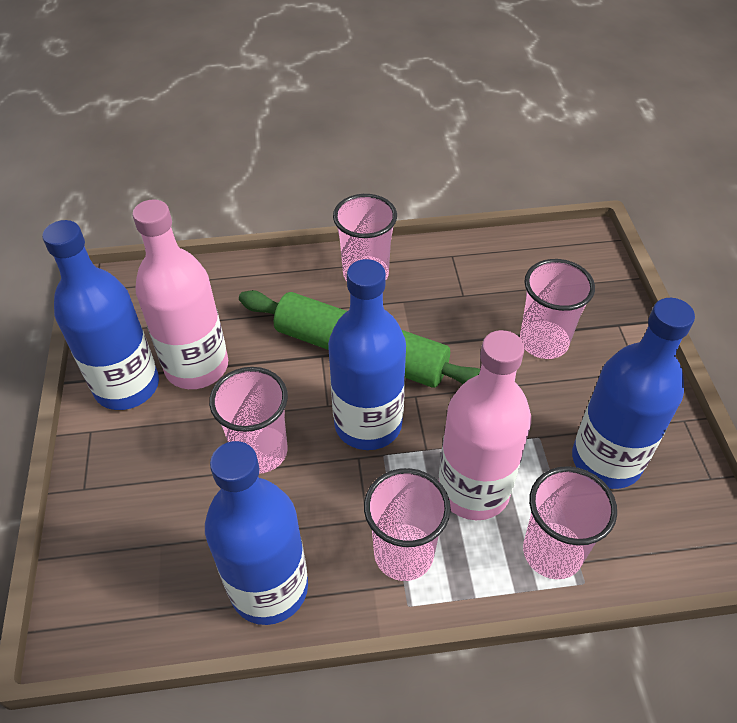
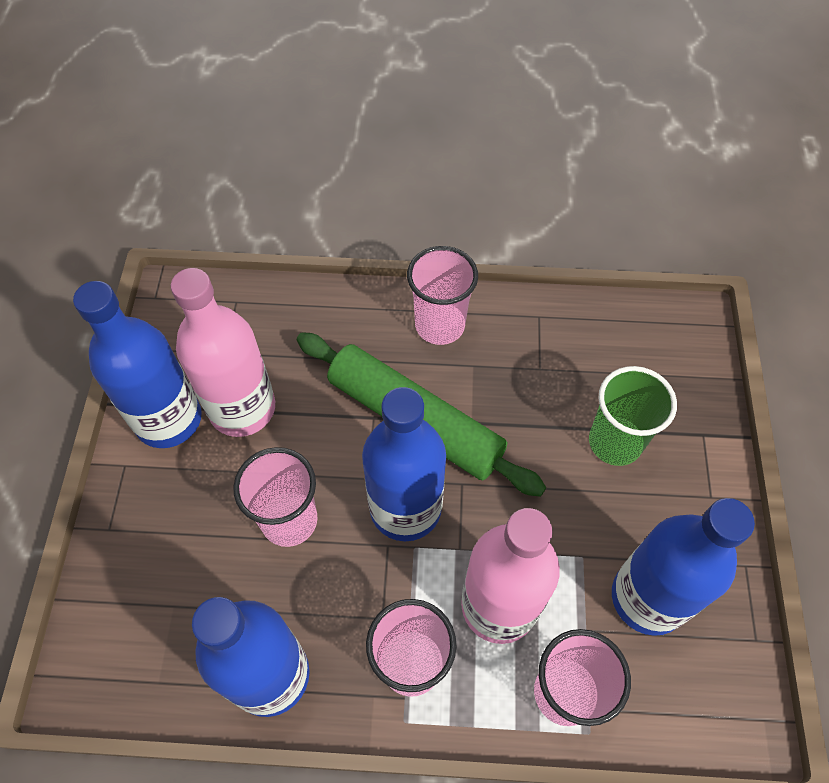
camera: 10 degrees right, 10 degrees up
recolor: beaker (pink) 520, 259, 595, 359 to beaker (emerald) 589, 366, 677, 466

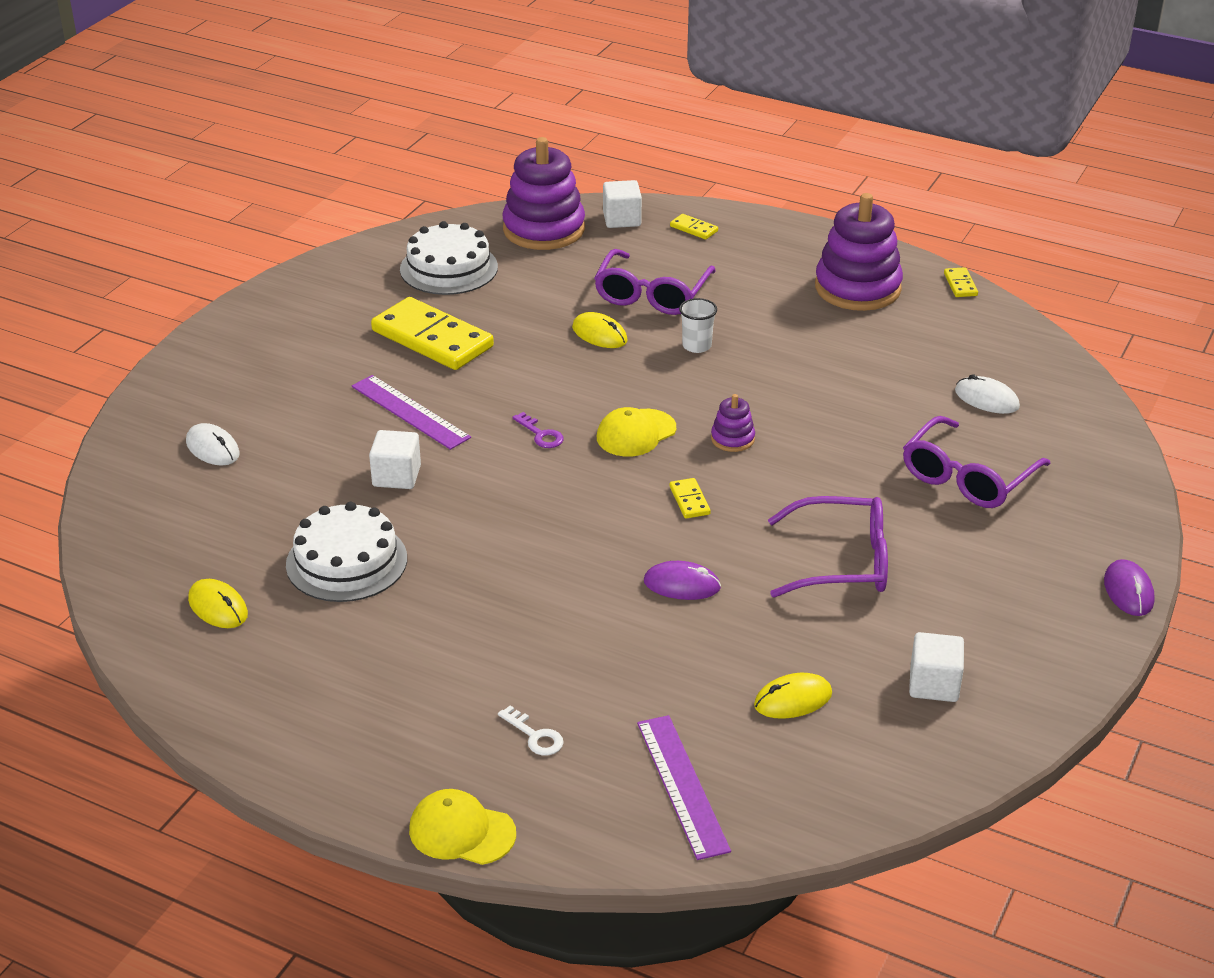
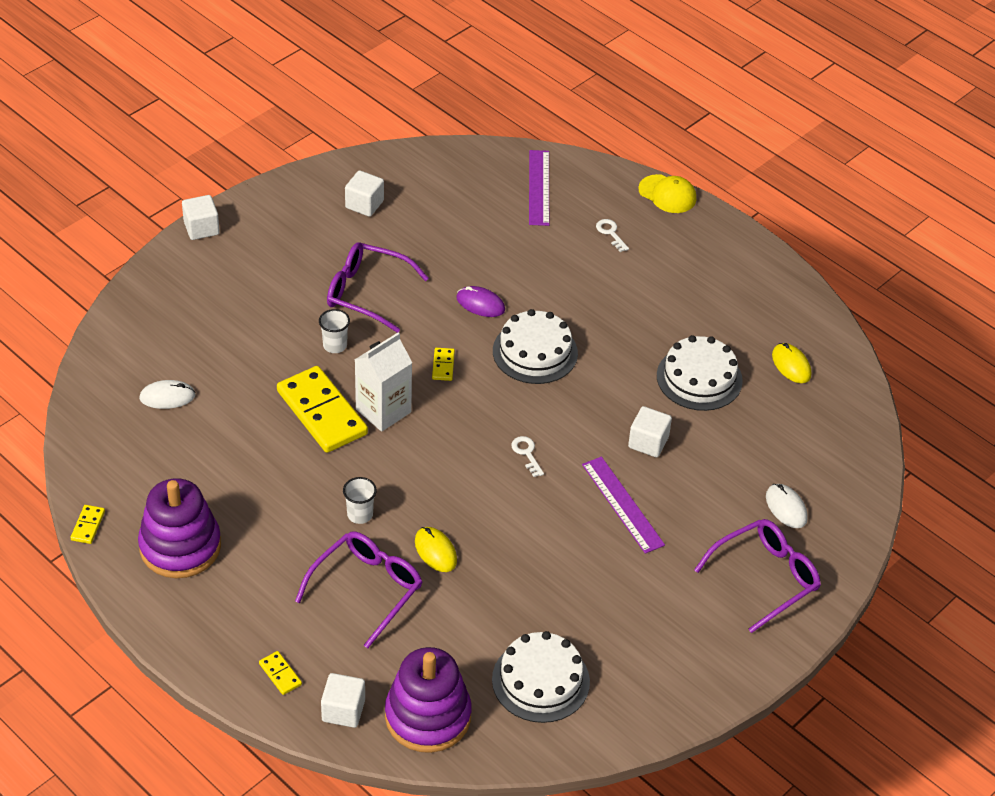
camera: 165 degrees left, 10 degrees up
delete: peaked cap (yellow) 597, 407, 676, 457; computer mouse (yellow) 754, 673, 832, 719
insert: beaker (pure white) 319, 309, 350, 353; cake (pure white) 493, 309, 578, 384
move: domino tile (yellow) 371, 297, 494, 370 to 277, 366, 368, 453; spectacles (purple) 903, 416, 1050, 508 to 694, 519, 821, 633
replace: stacking rings (purple) 711, 394, 755, 452 to carton (pure white) 355, 332, 412, 432; computer mouse (purple) 1104, 559, 1155, 616 to solid cube (pure white) 182, 195, 220, 240
recolor: door key (purple) 512, 412, 564, 448 to door key (pure white) 511, 436, 544, 477
rotate: computer mouse (pure white) 955, 374, 1020, 414 = 139, 380, 196, 409 60 degrees counterclockwise

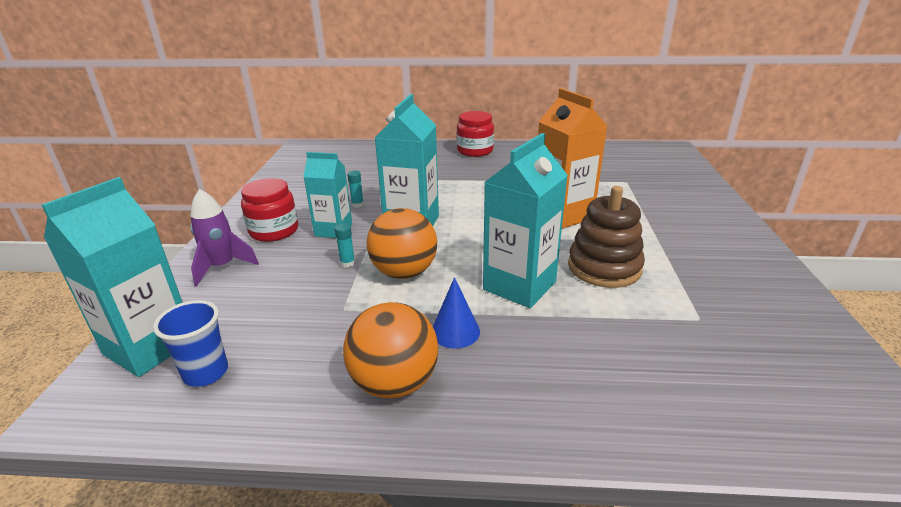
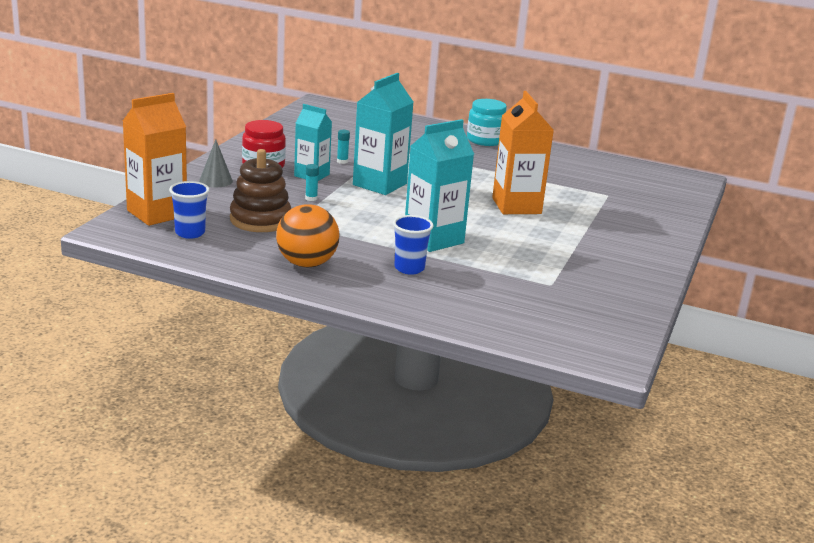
camera: 15 degrees right, 5 degrees down
delete: ball (orange) 367, 208, 437, 279; cone shape (cobalt) 433, 277, 480, 349
insert: beaker (cobalt) 393, 215, 433, 274
move: stacking rings (dark brown) 568, 186, 645, 288 to 230, 149, 291, 232
replace: spaceship (purple) 190, 189, 259, 286 to cone shape (ash-grey) 199, 140, 233, 187
recolor: carton (turquoise) 42, 177, 183, 377 to carton (orange) 123, 93, 187, 226; preserve jar (crimson) 457, 111, 494, 157 to preserve jar (turquoise) 467, 99, 507, 146

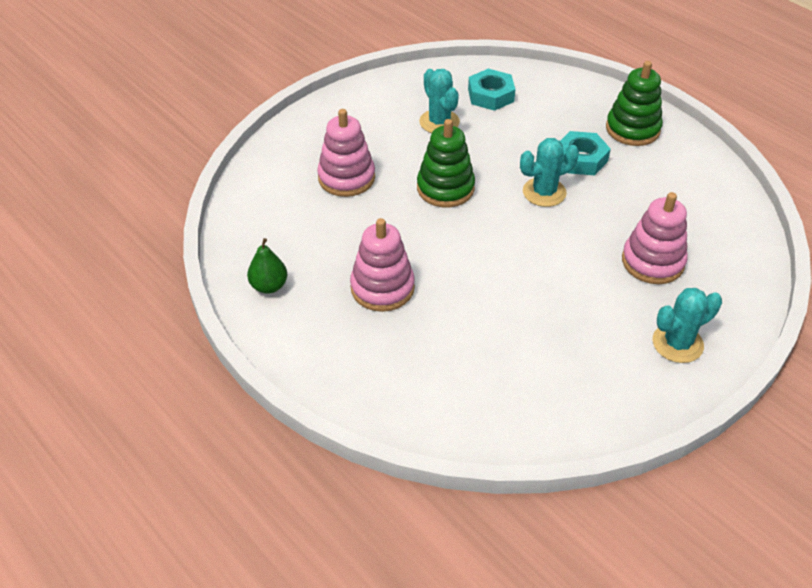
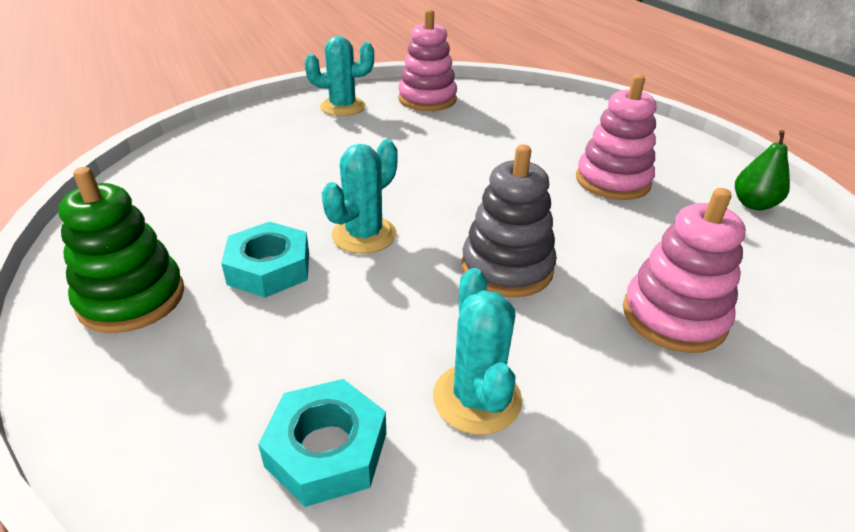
camera: 165 degrees left, 10 degrees down
move: stacking rings (pink) 622, 192, 688, 284 to 398, 9, 457, 111
recolor: stacking rings (emerald) 417, 119, 475, 207 to stacking rings (ash-grey) 462, 144, 557, 297
rotate: prickly plant (turquoise) 520, 138, 579, 207 = 322, 139, 398, 254 45 degrees counterclockwise

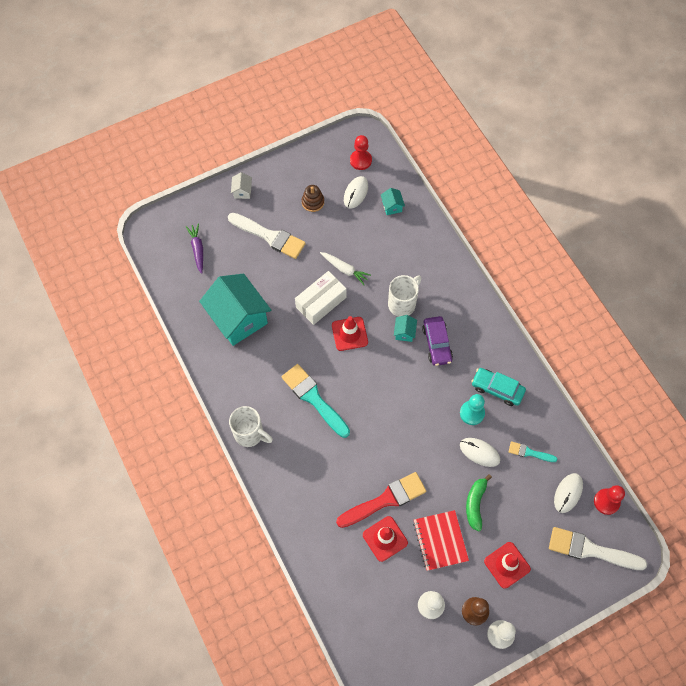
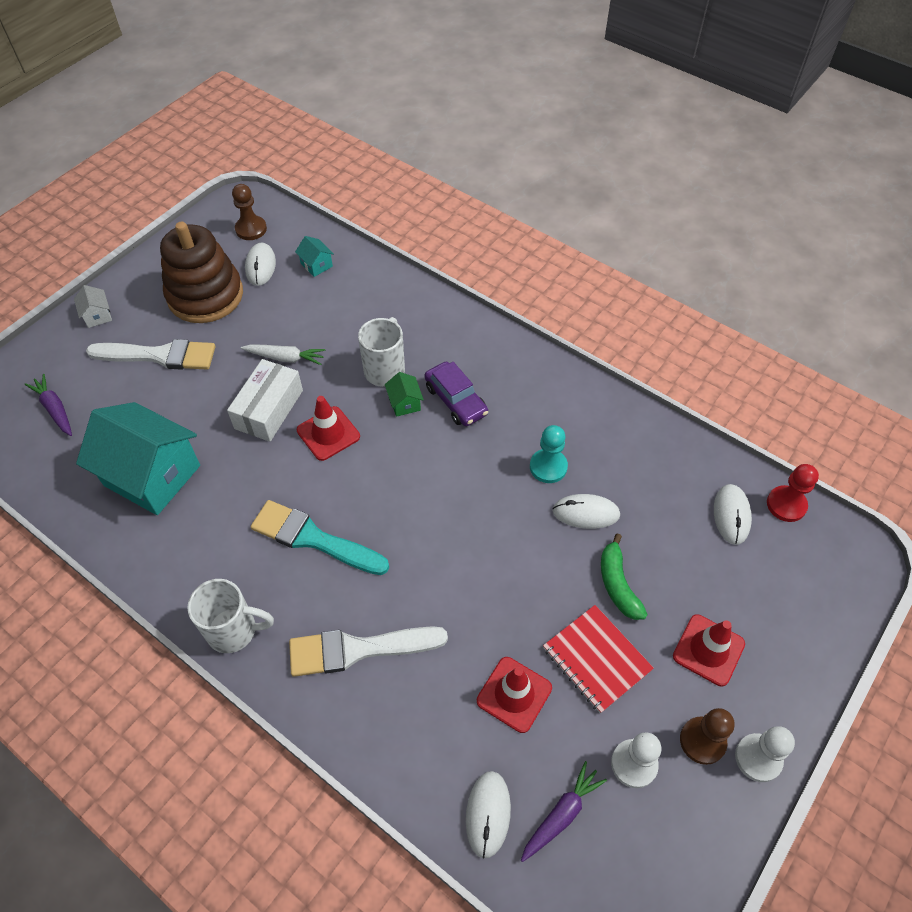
camera: 25 degrees left, 10 degrees down
delete: brush (crimson) 336, 472, 426, 528; car (turquoise) 471, 368, 526, 406; brush (turquoise) 509, 442, 557, 462
insert: computer mouse (pure white) 466, 771, 511, 859; carrot (purple) 521, 761, 607, 862
move: brush (pure white) 549, 527, 647, 570 to 289, 626, 448, 677
recolor: pawn (crimson) 350, 135, 372, 170 to pawn (dark brown) 232, 184, 267, 240; house (turquoise) 394, 315, 417, 342 to house (emerald) 385, 372, 424, 417
resize: stacking rings (dark brown) 302, 185, 324, 212 = 160, 222, 243, 323 x2.29

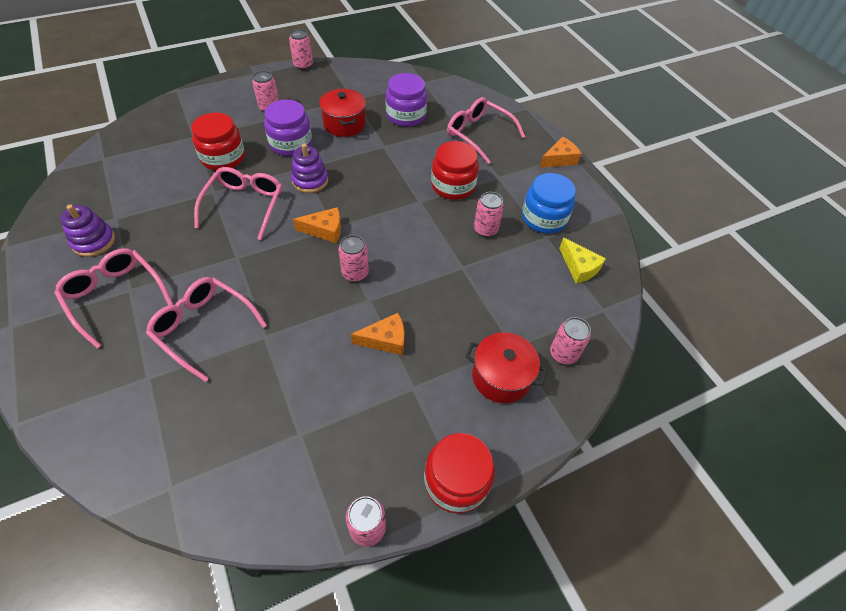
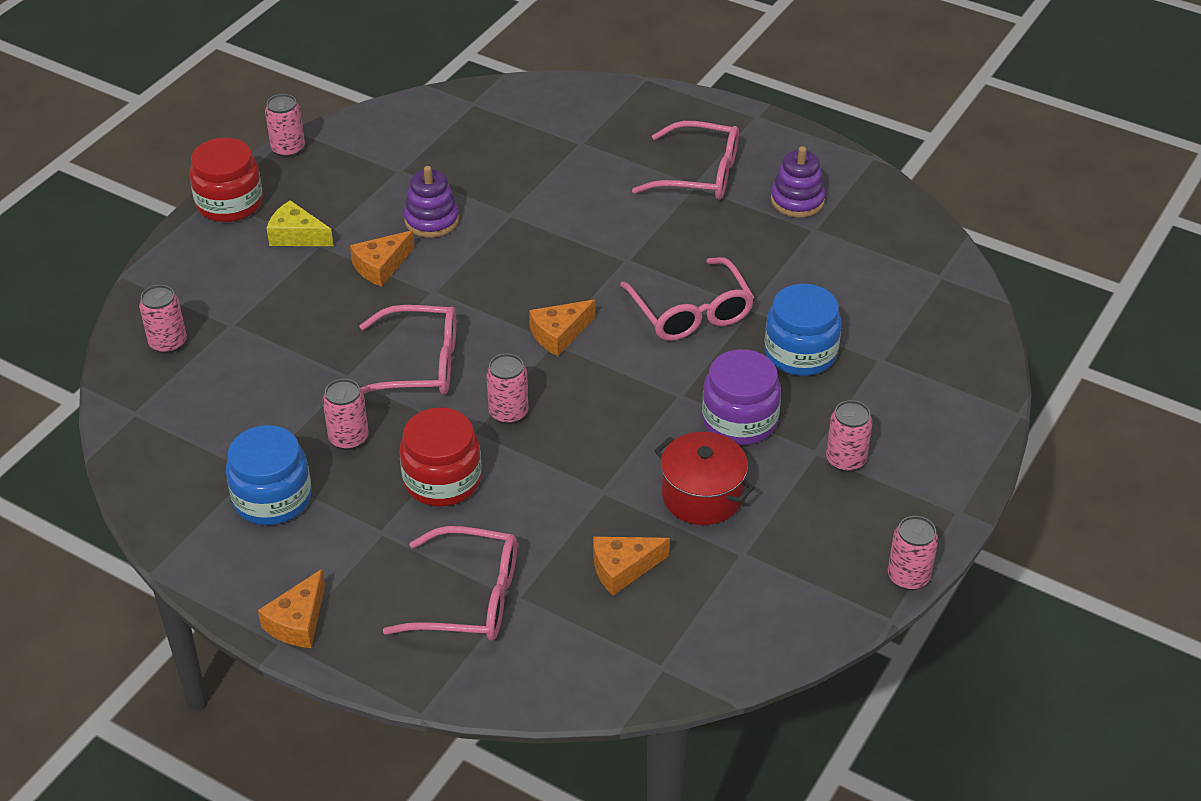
camera: 150 degrees right, 10 degrees down
delete: pot (crimson) 465, 332, 547, 403
move: spectacles (pink) 146, 277, 267, 382 to 359, 305, 456, 395; stacking rings (purple) 291, 144, 328, 193 to 404, 166, 459, 238; soda can (pink) 338, 235, 369, 282 to 486, 353, 529, 424; cheese (yellow) 559, 237, 606, 283 to 266, 200, 334, 246
replace: preserve jar (purple) 386, 73, 427, 127 to cheese (orange) 593, 537, 670, 595
recolor: preserve jar (crimson) 191, 113, 245, 170 to preserve jar (cobalt) 764, 284, 842, 376

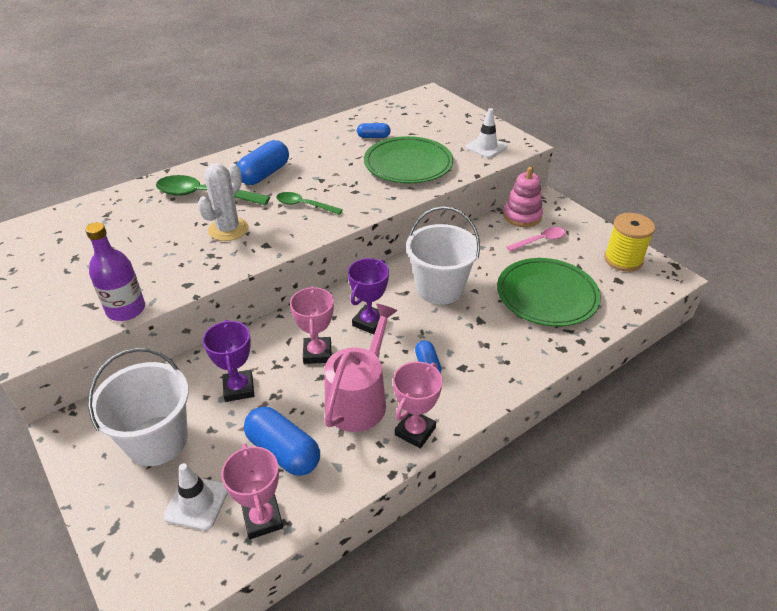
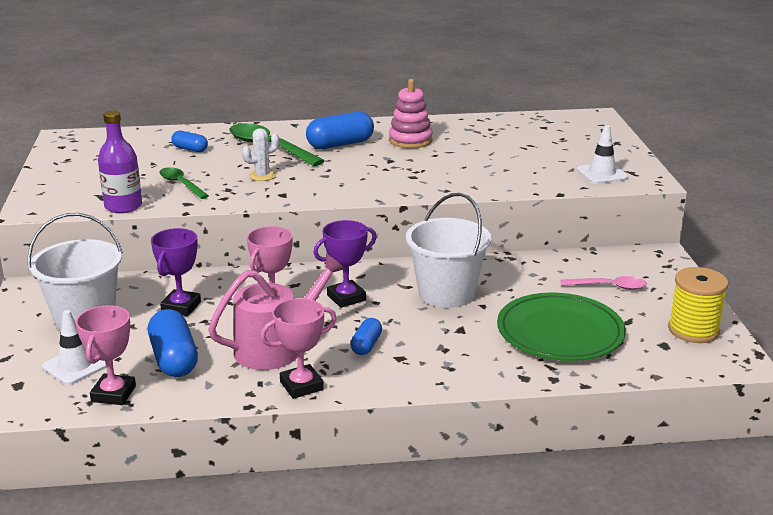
camera: 30 degrees right, 15 degrees down
delete: flat dish (emerald) 364, 136, 453, 183
move: teaspoon (emerald) 276, 192, 343, 215 to 159, 167, 209, 199; pill shape (cobalt) 357, 123, 391, 138 to 171, 131, 208, 152; stacking rings (pink) 503, 167, 543, 227 to 389, 79, 433, 148
resize: prickly plant (pure white) 198, 163, 248, 241 = 242, 128, 279, 181 x0.64

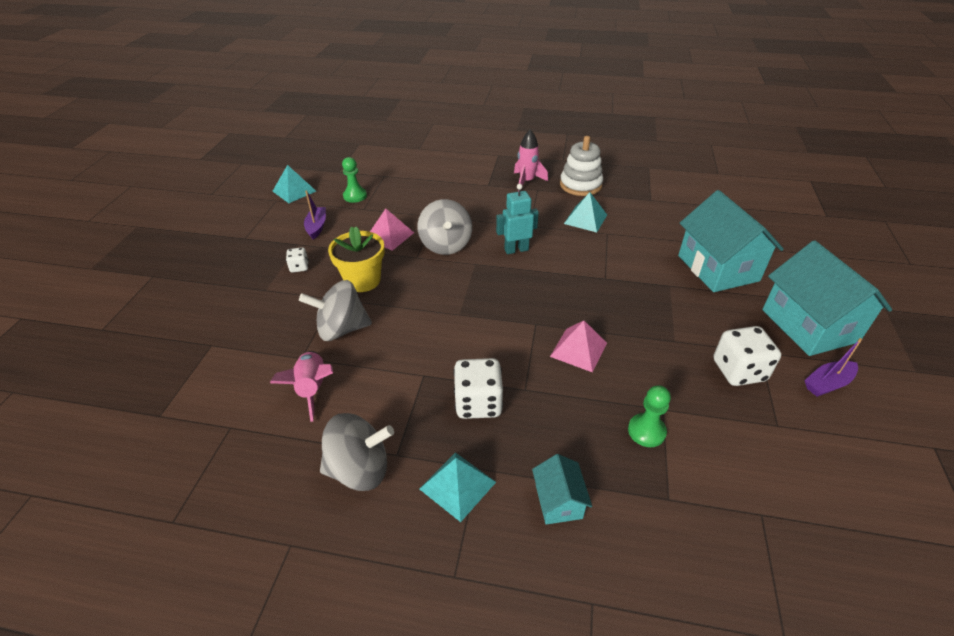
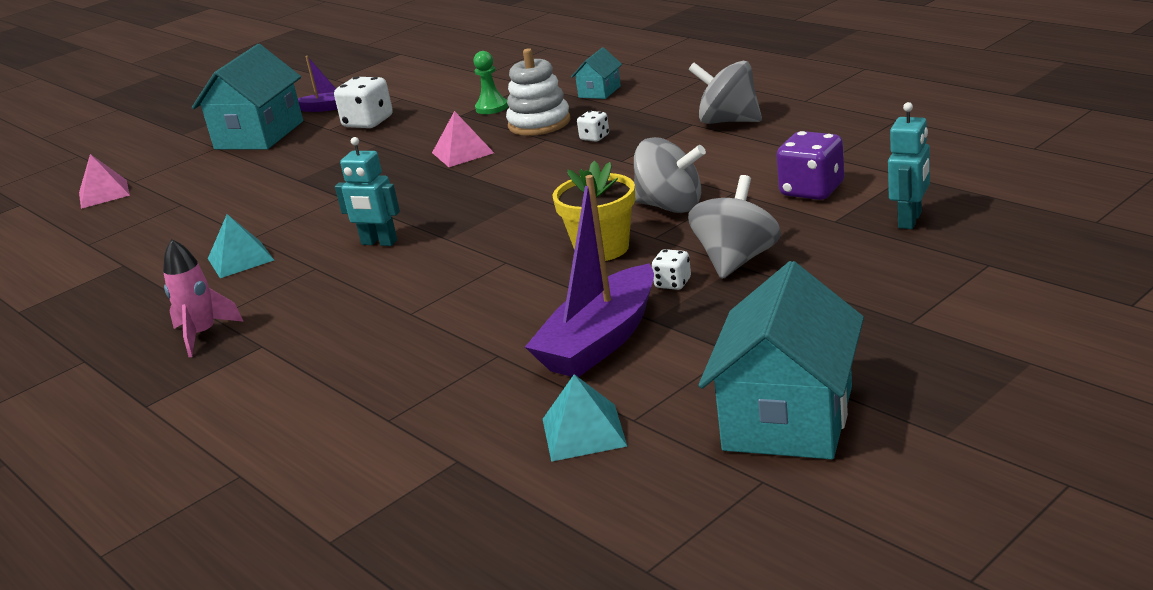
camera: 140 degrees left, 15 degrees down
delete: spaceship (pink) 270, 351, 333, 422; pawn (emerald) 342, 157, 367, 203; pyramid (turquoise) 420, 452, 496, 522
insert: die (purple) 776, 131, 844, 200; robot figure (turquoise) 888, 102, 930, 229
move: pyramid (pink) 370, 209, 414, 251 to 79, 154, 130, 209; whirligig (ash-grey) 417, 199, 472, 255 to 688, 175, 781, 279; stacking rings (pure white) 560, 136, 603, 196 to 506, 48, 570, 136; house (turquoise) 678, 190, 784, 292 to 698, 261, 864, 459
resize: toy boat (purple) 304, 190, 326, 240 = 525, 175, 654, 377 x1.97; die (pure white) 453, 358, 503, 419 = 577, 111, 609, 142 x0.53

